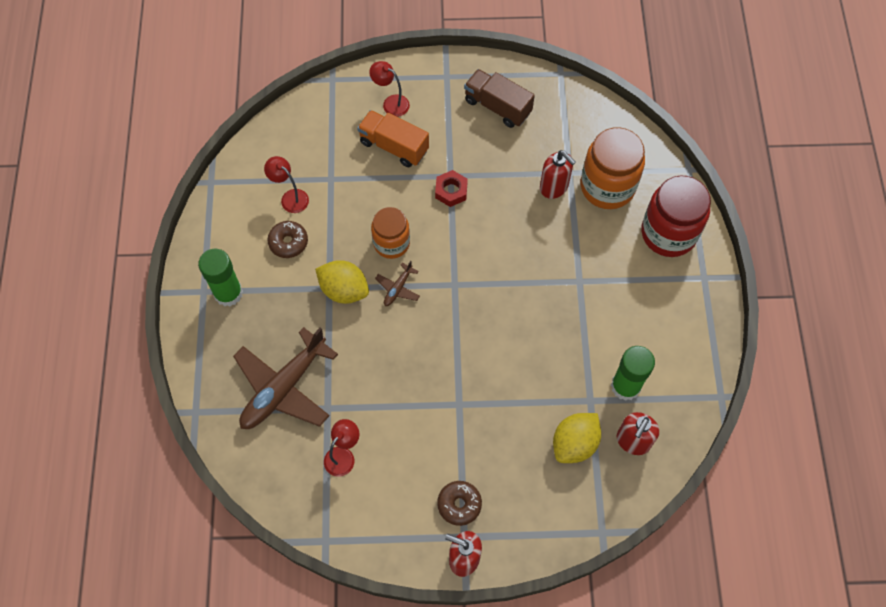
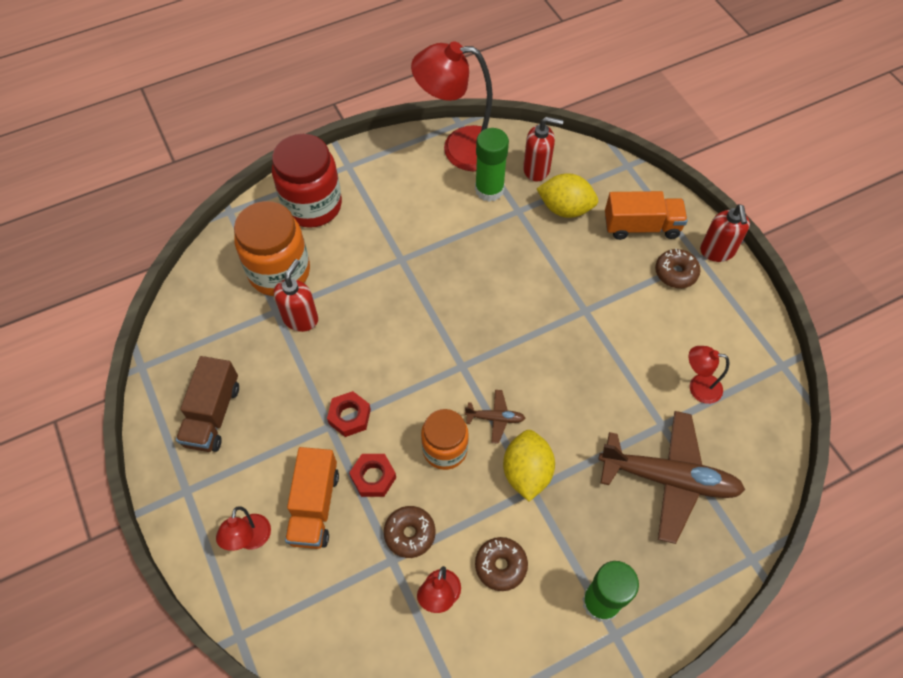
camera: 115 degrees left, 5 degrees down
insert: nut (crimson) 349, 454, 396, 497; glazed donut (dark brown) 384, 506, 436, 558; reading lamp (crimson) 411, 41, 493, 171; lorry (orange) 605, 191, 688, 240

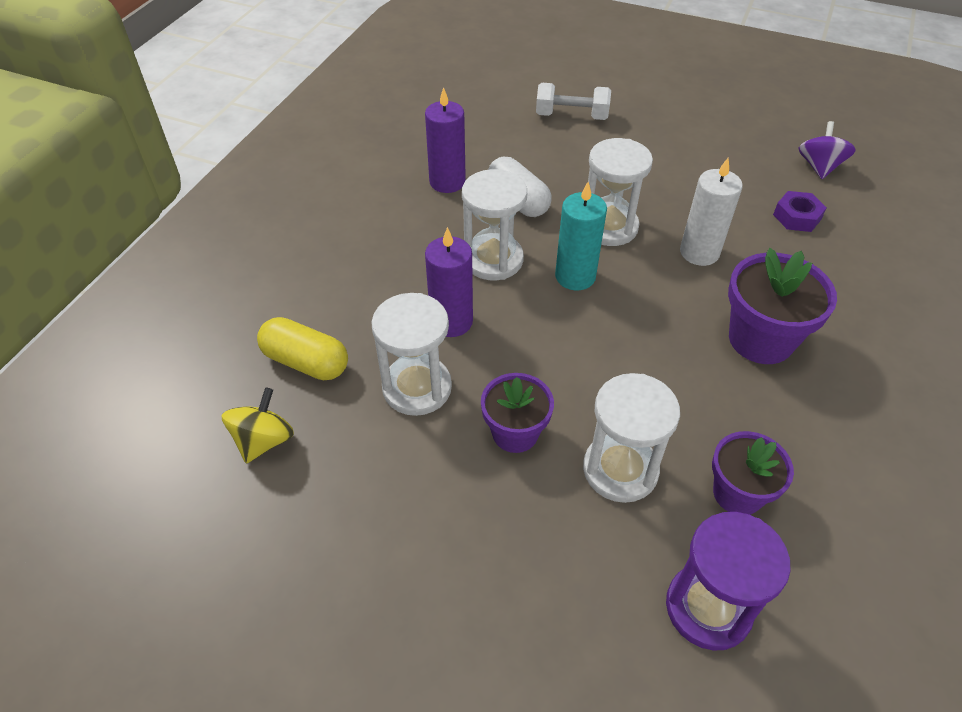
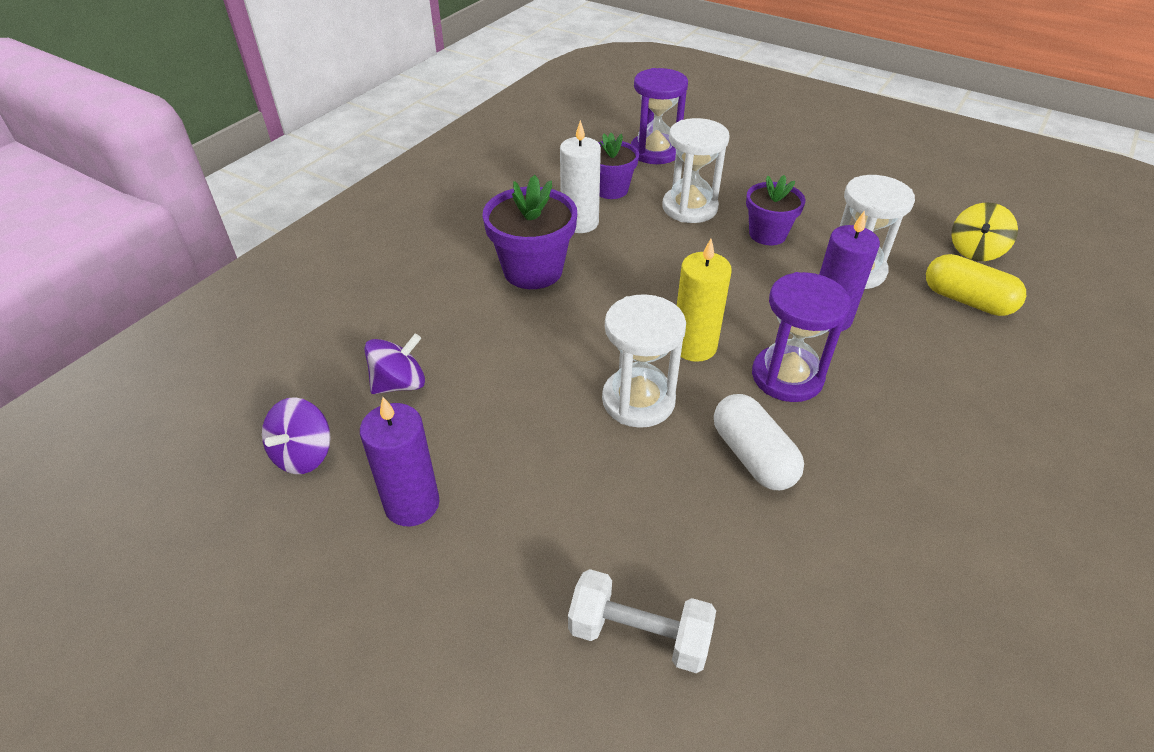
camera: 170 degrees left, 5 degrees down
move: pillar candle (purple) 425, 87, 466, 193 to 360, 397, 440, 526; pillar candle (pure white) 680, 158, 743, 266 to 560, 120, 601, 233
replace: nut (purple) 773, 191, 827, 232 to whirligig (purple) 364, 333, 425, 394
recolor: hourglass (pure white) 462, 169, 527, 280 to hourglass (purple) 752, 272, 851, 402; pillar candle (turquoise) 555, 182, 607, 290 to pillar candle (yellow) 677, 239, 732, 362

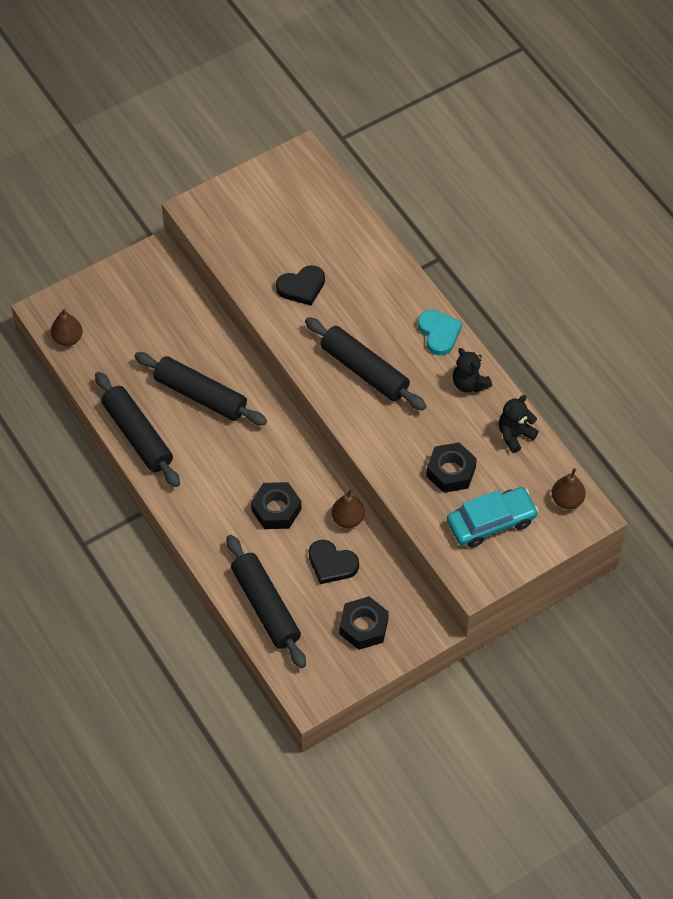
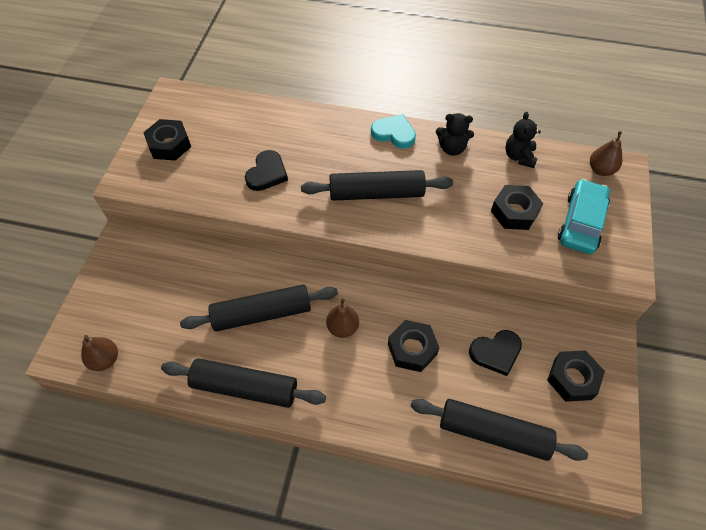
camera: 45 degrees left, 0 degrees up
insert: nut (ebony) 143, 119, 191, 161
move: pear fruit (dark brown) 332, 489, 365, 528 to 326, 298, 359, 338

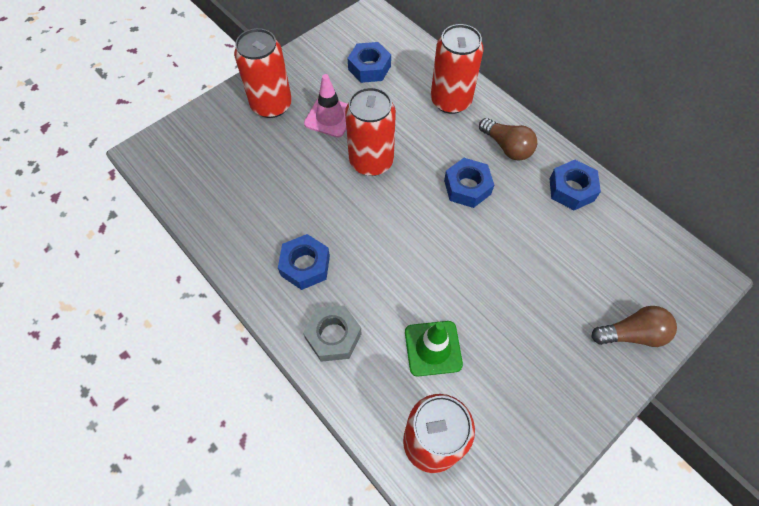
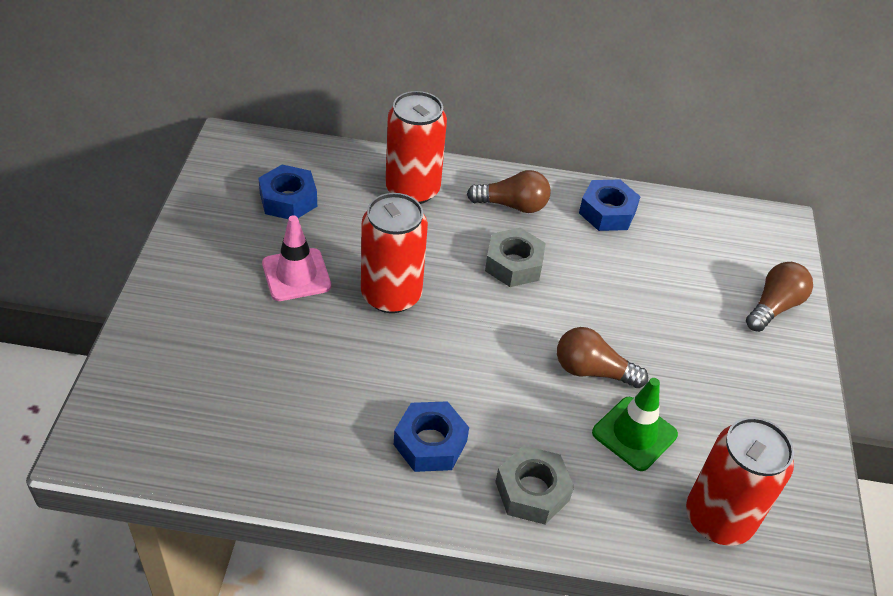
camera: 45 degrees left, 15 degrees down
delete: soda can (crimson) 234, 28, 292, 118
insert: bulb (dark brown) 557, 327, 648, 388
recolor: nut (cobalt) 444, 158, 494, 208 to nut (ash-grey) 485, 228, 546, 287

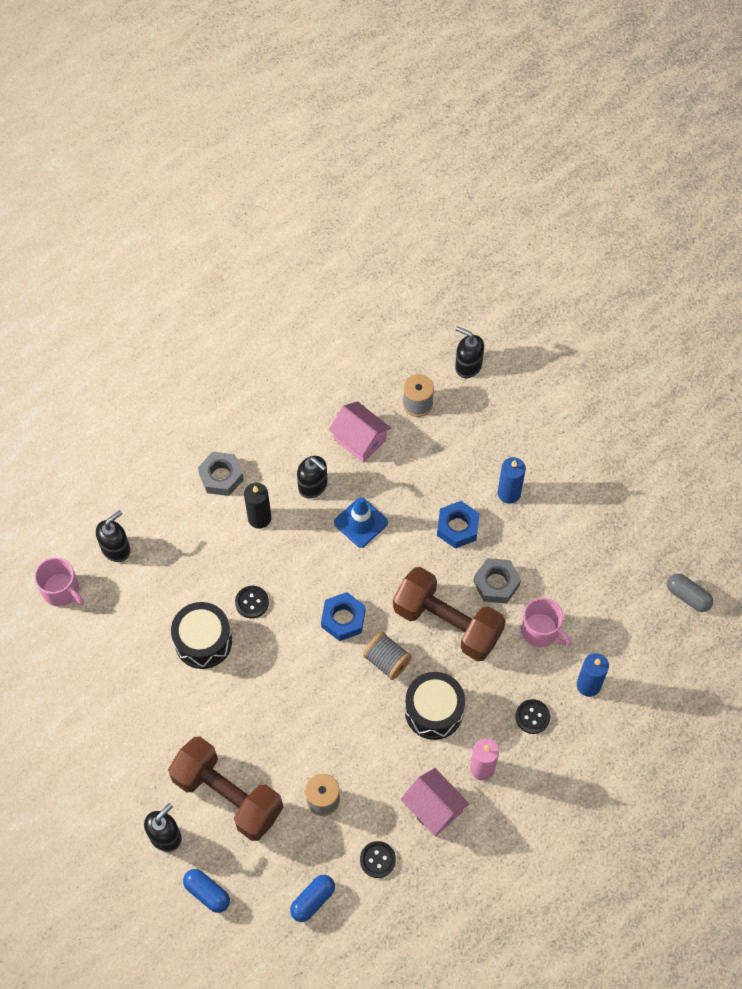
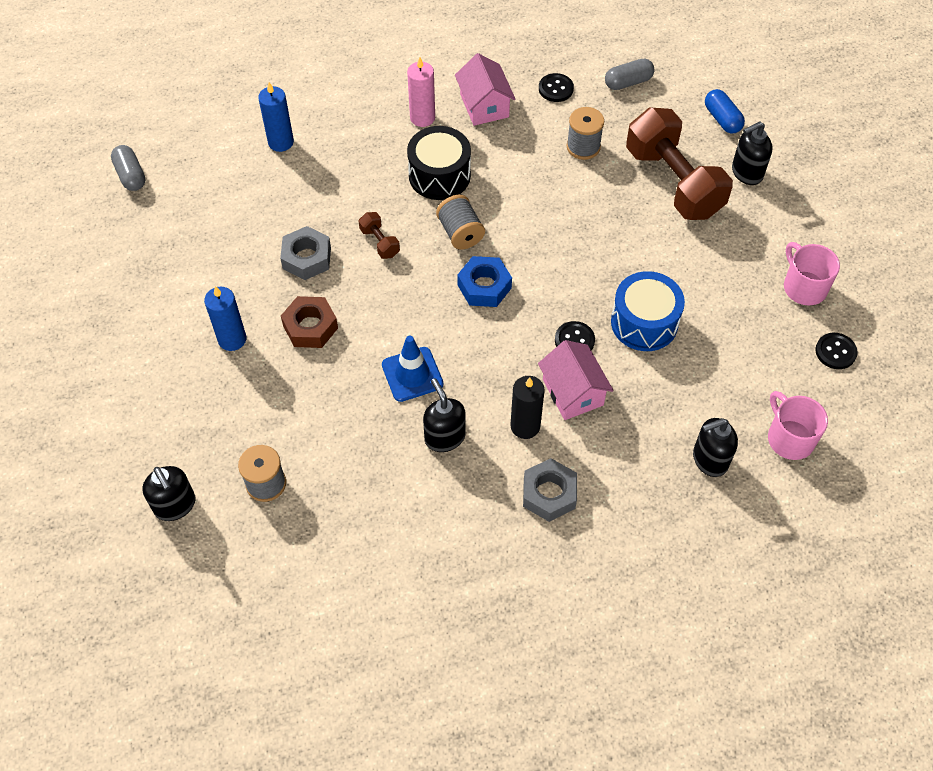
camera: 155 degrees left, 5 degrees down
move: house (pink) 329, 401, 391, 463 to 538, 340, 614, 420; button (ebony) 515, 699, 550, 734 to 815, 333, 858, 369; mug (pink) 521, 598, 571, 647 to 784, 242, 840, 305
recolor: snare drum (ebony) 171, 602, 232, 669 to snare drum (cobalt) 611, 271, 685, 351; pill shape (cobalt) 290, 875, 335, 922 to pill shape (ash-grey) 605, 58, 654, 90; nut (cobalt) 437, 501, 480, 549 to nut (dark brown) 281, 296, 338, 348
resize: free weight (dark brown) 393, 567, 506, 661 = 359, 212, 400, 259 x0.41

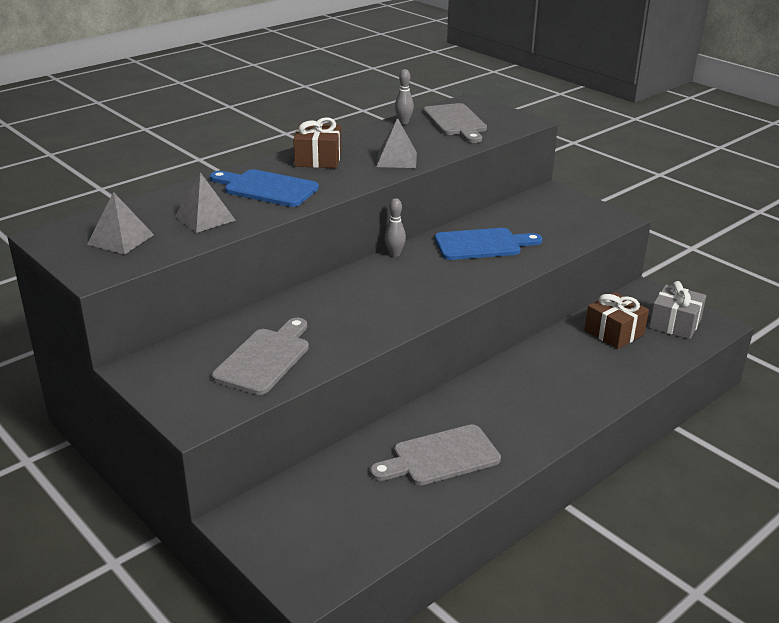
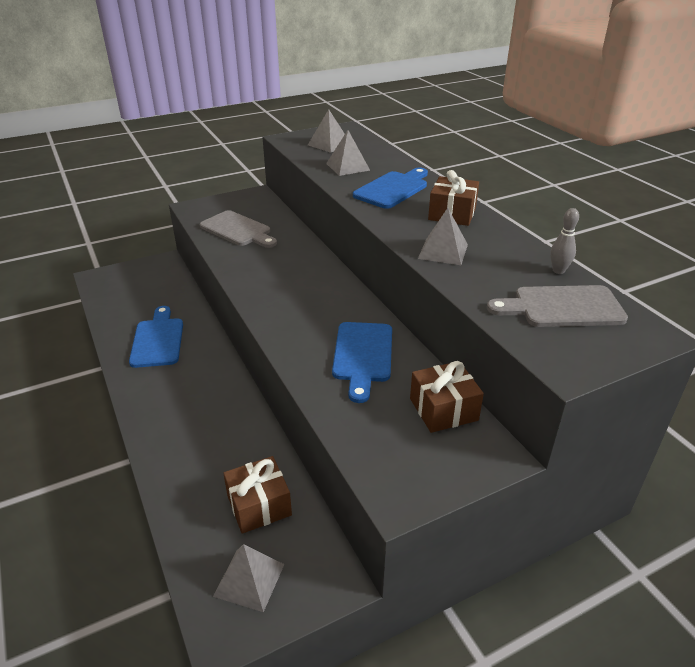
camera: 105 degrees right, 5 degrees up
delete: tenpin (ash-grey) 385, 198, 406, 257
insert: present (dark brown) 410, 361, 484, 433
replace: present (ash-grey) 649, 281, 706, 339 to pyramid (ash-grey) 213, 544, 285, 612
recolor: bread board (ash-grey) 370, 424, 501, 485 to bread board (cobalt) 129, 306, 183, 368

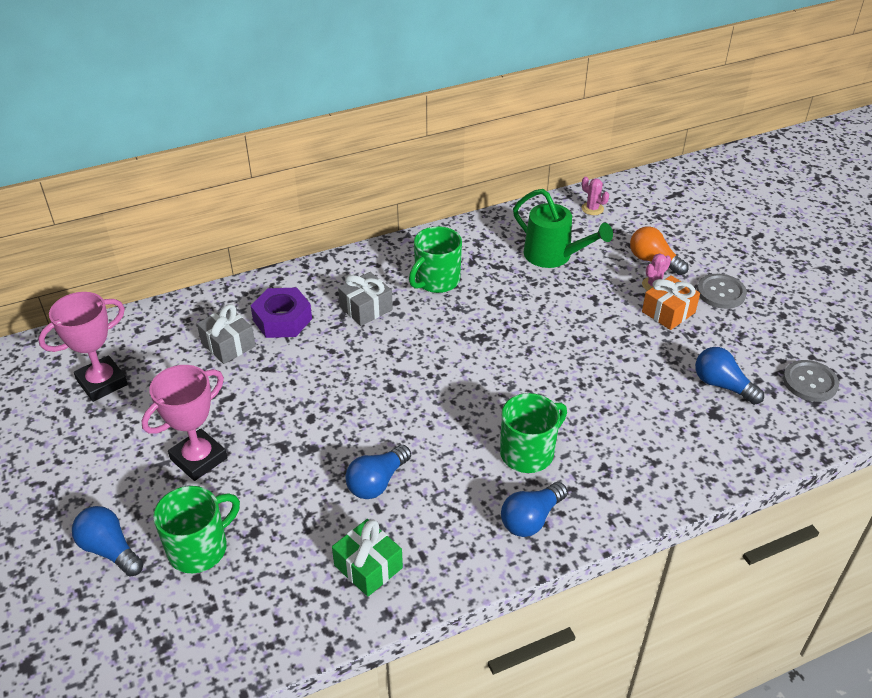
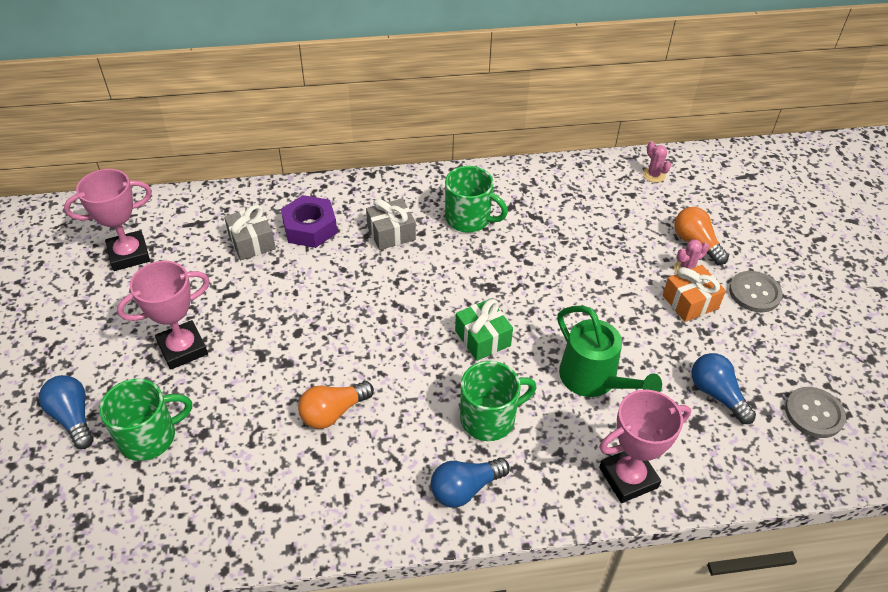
camera: 15 degrees right, 5 degrees up
insert: prize cup (pink) 599, 390, 691, 503
move: present (emerald) 332, 519, 403, 596 to 455, 299, 513, 361; watering pot (emerald) 513, 189, 613, 268 to 557, 306, 662, 397
recolor: bulb (cobalt) 345, 445, 411, 499 to bulb (orange) 298, 381, 374, 429
rotate: mug (emerald) 409, 226, 462, 293 = 445, 166, 508, 233 120 degrees counterclockwise

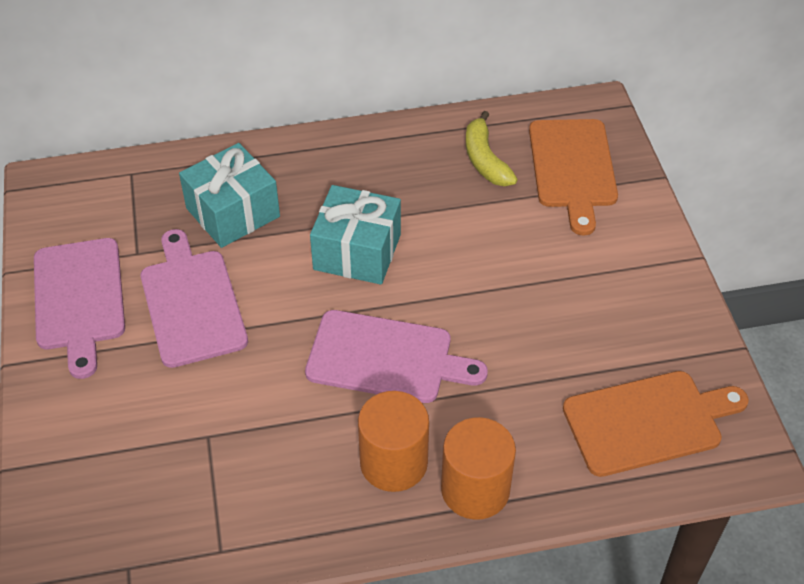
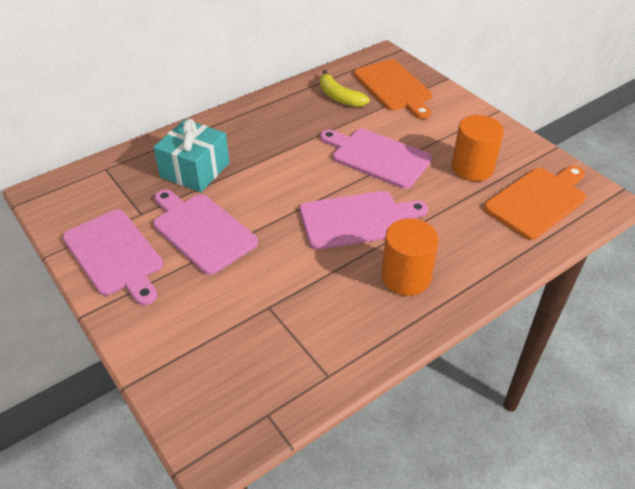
camera: 25 degrees left, 5 degrees down
delete: present (turquoise) 310, 185, 401, 285
insert: bread board (pink) 320, 129, 432, 189
move: cylinder (orange) 441, 417, 516, 520 to 452, 115, 504, 181

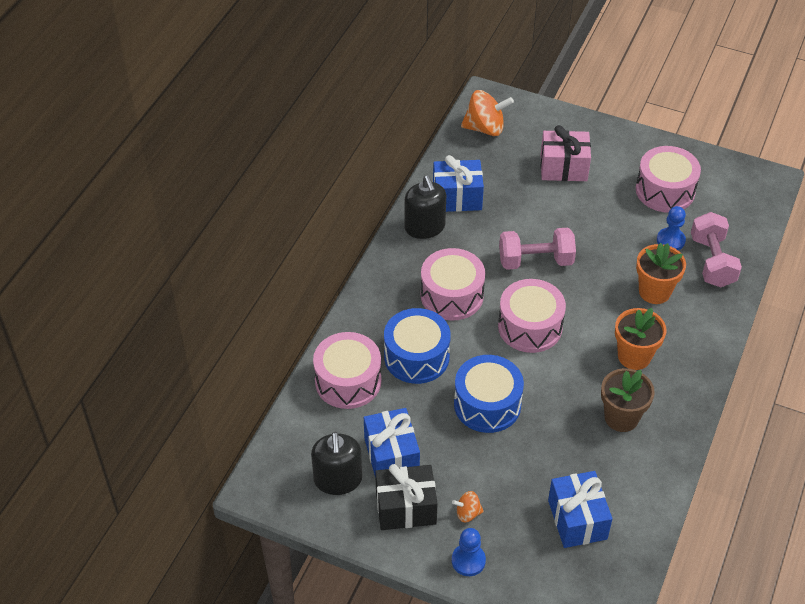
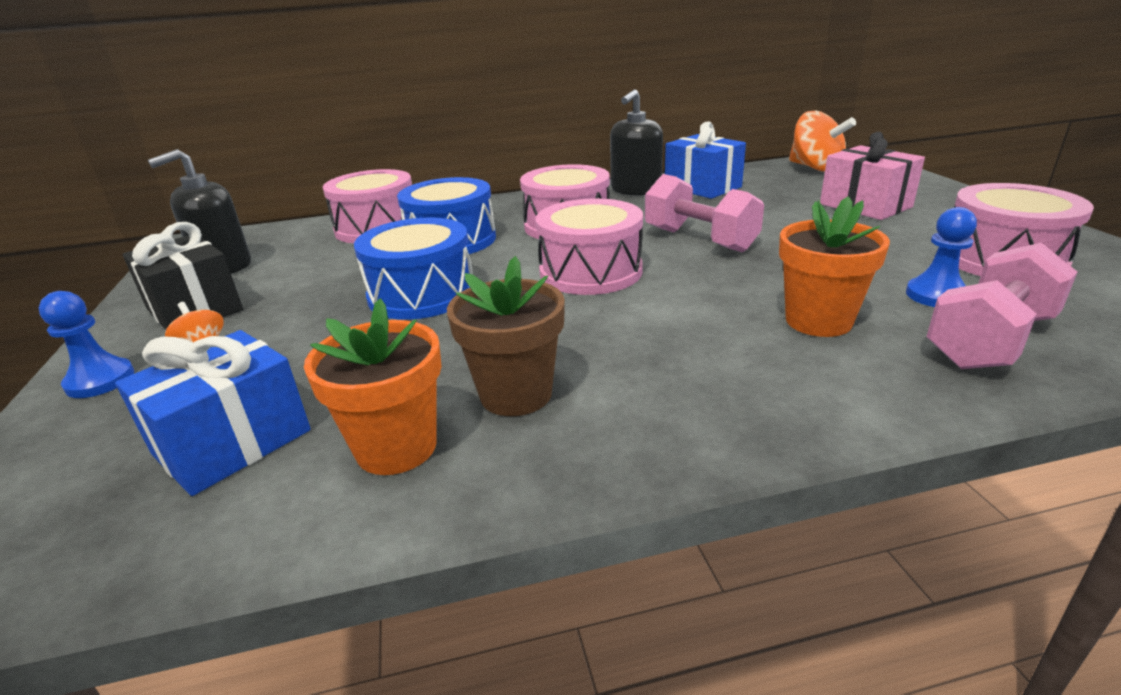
camera: 55 degrees right, 20 degrees down
delete: present (cobalt) 364, 408, 420, 478
move: potted plant (orange) 615, 308, 667, 370 to 304, 298, 442, 475

